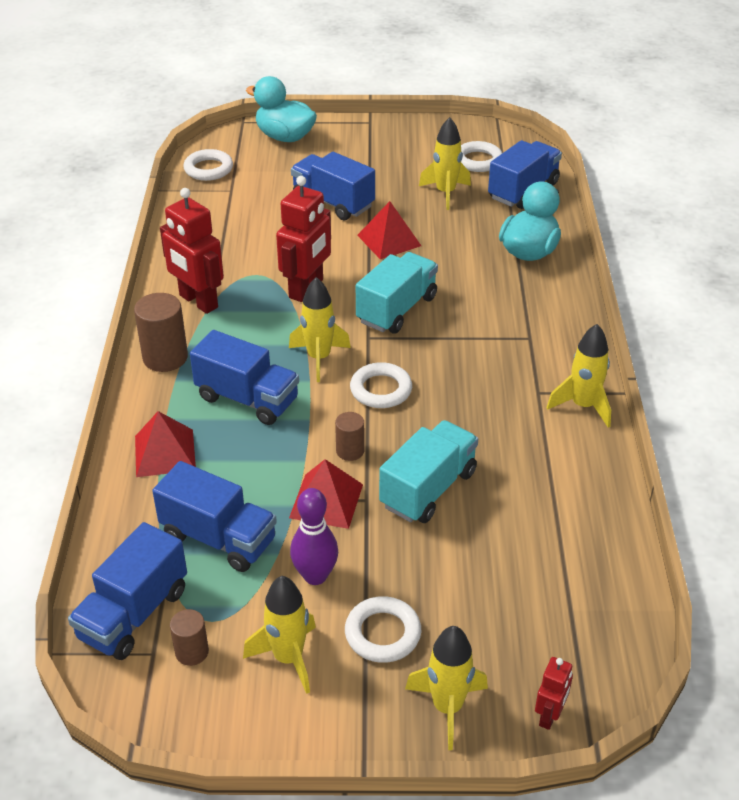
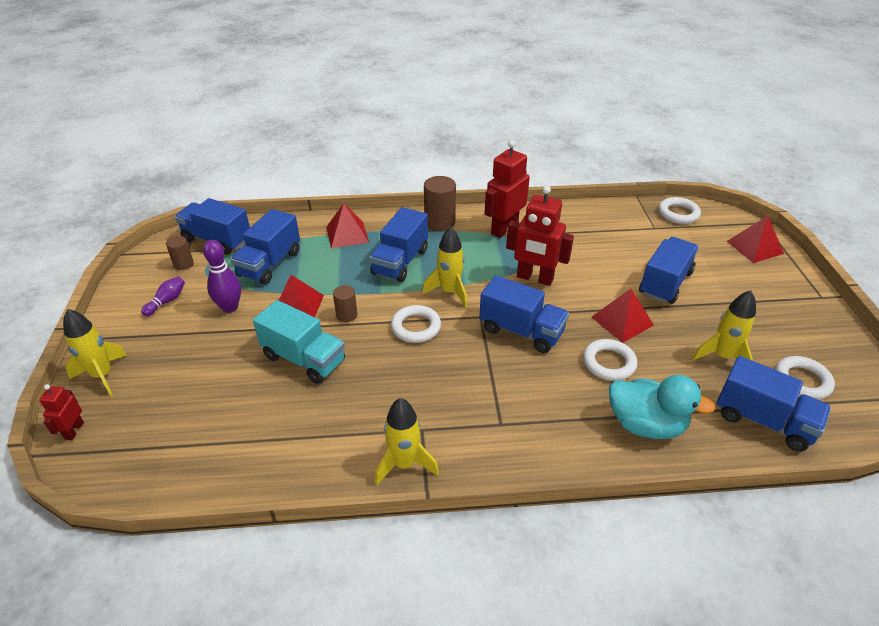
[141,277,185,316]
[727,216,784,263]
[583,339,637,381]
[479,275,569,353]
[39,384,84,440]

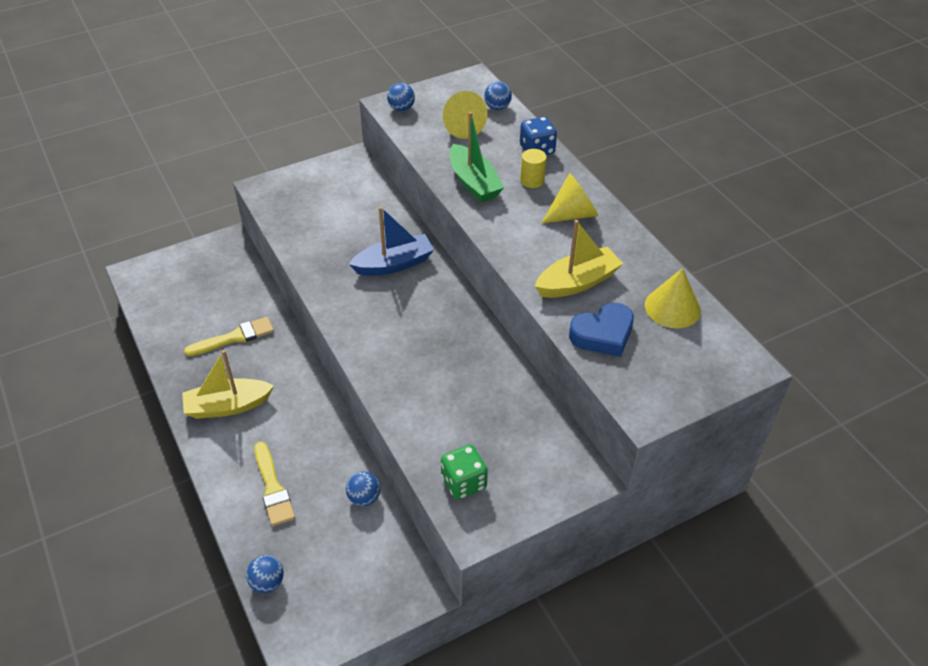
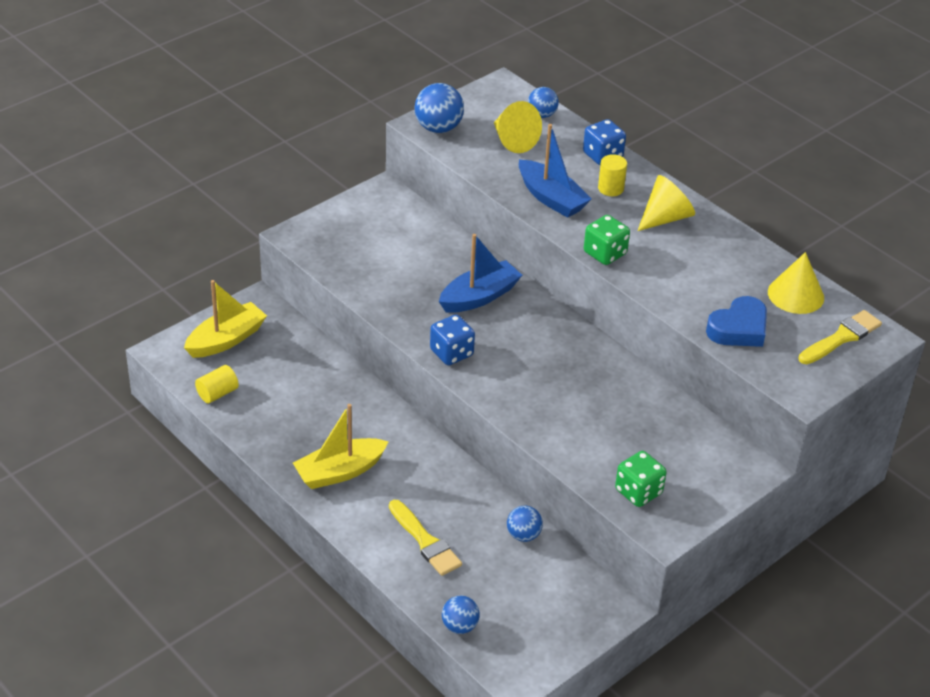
[798,310,882,364]
[415,83,464,133]
[519,124,591,218]
[184,280,267,358]
[195,365,239,403]
[430,315,475,365]
[584,215,630,265]

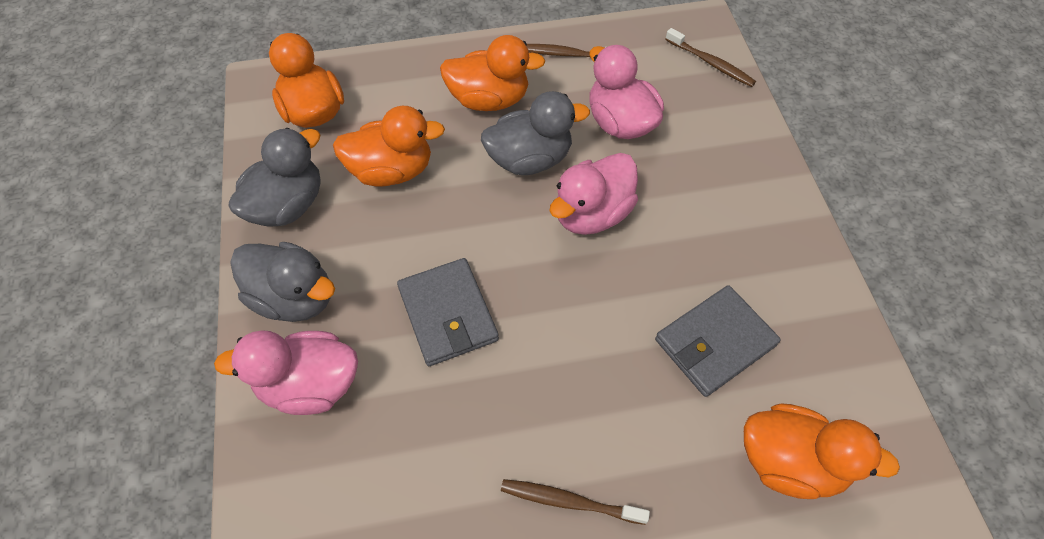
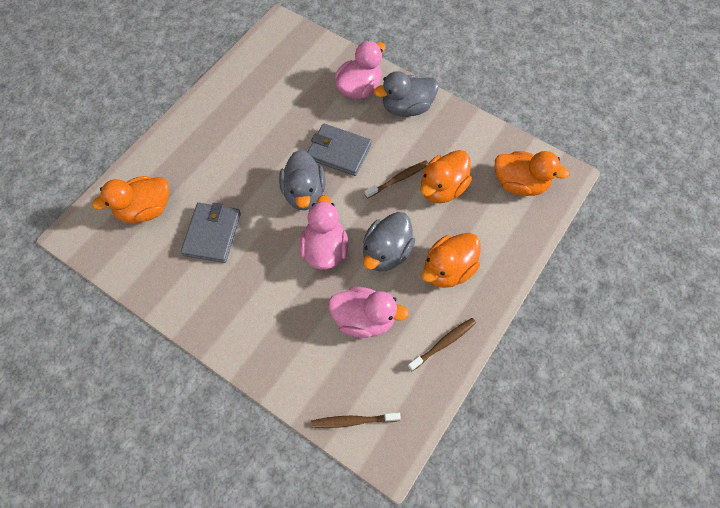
[279,150,325,210]
[365,160,428,198]

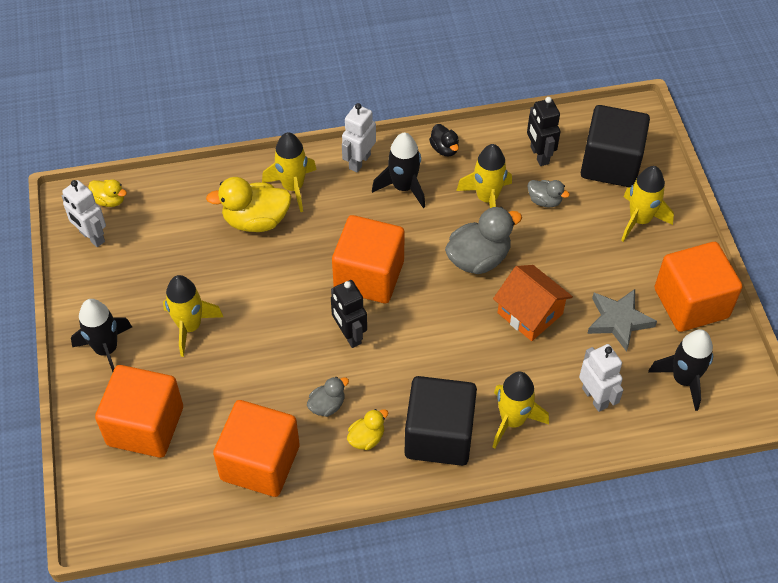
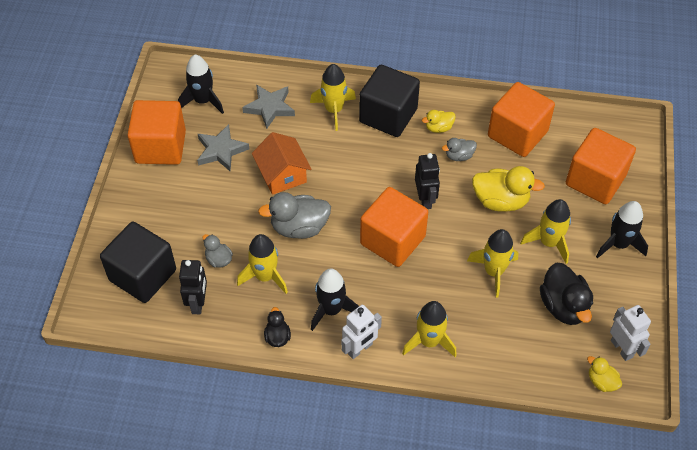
[472,166,545,212]
[242,85,295,129]
[467,229,518,297]
[540,263,593,325]

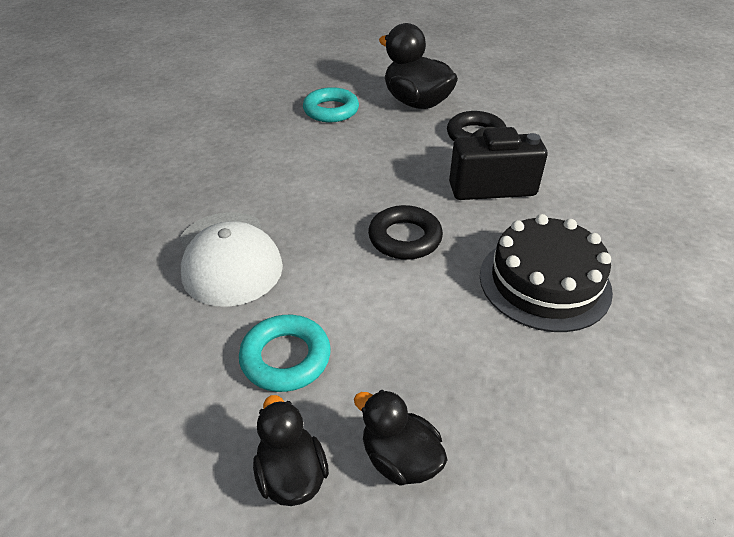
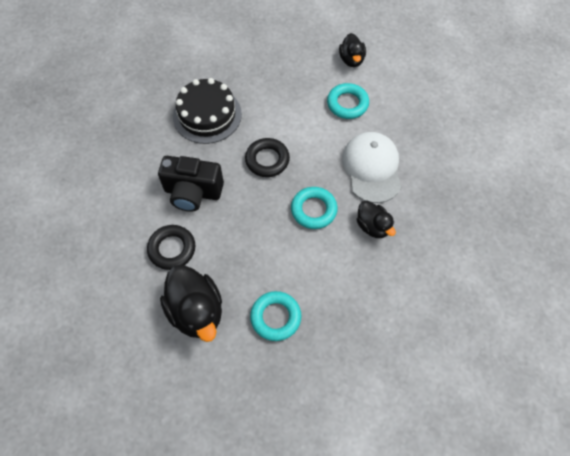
[357,201,396,238]
[291,187,338,229]

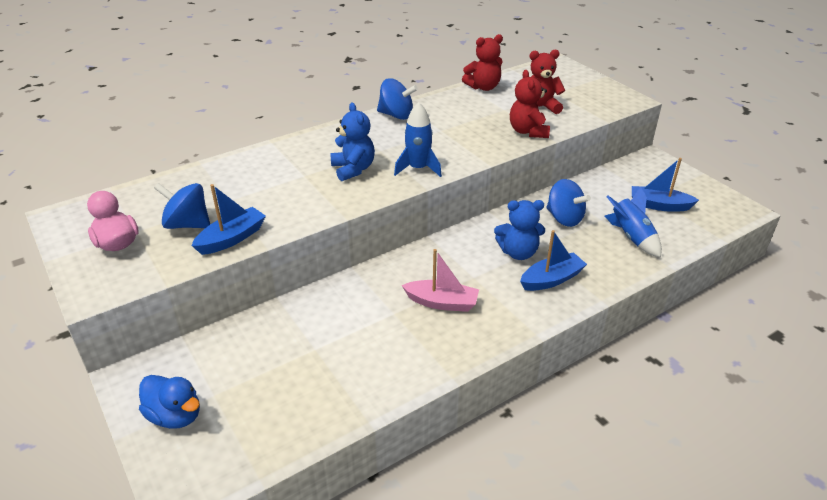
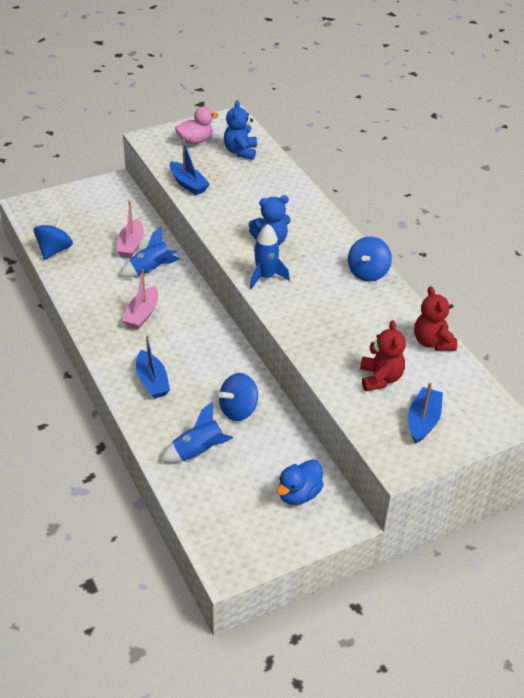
[276,459,324,505]
[34,214,73,260]
[224,100,257,160]
[510,70,550,138] (first image)
[408,382,443,444]
[116,201,144,258]
[119,226,180,278]

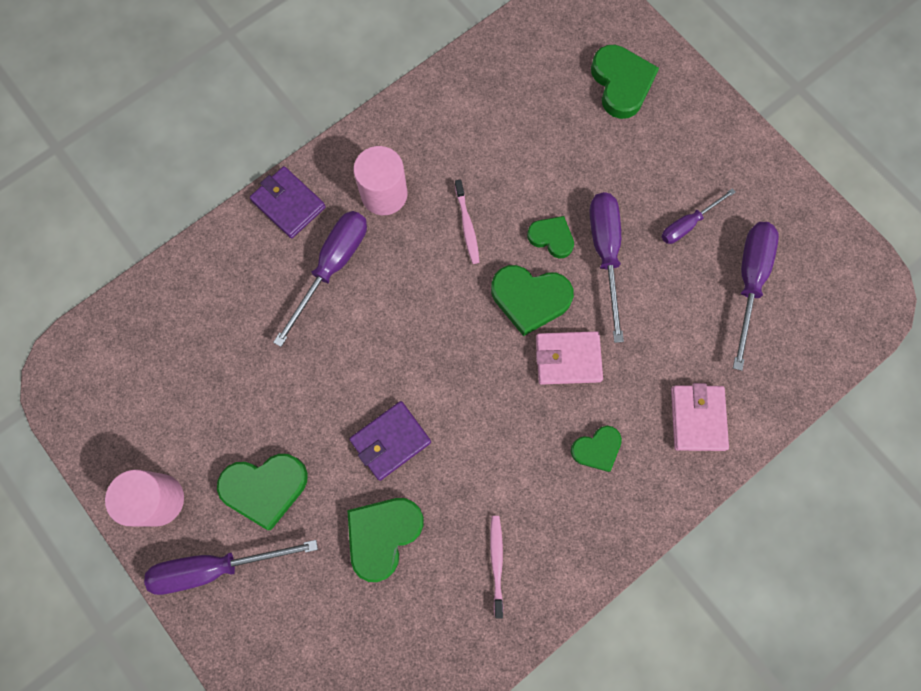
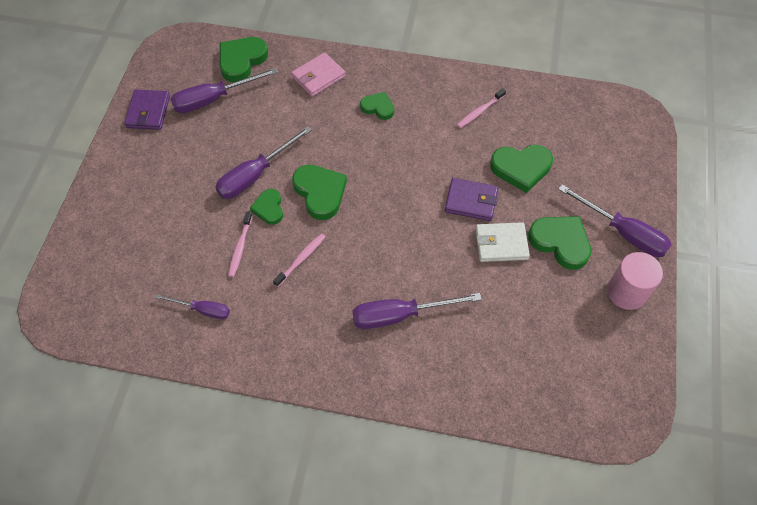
[124,89,170,130]
[354,146,407,215] (first image)
[536,331,603,385] (first image)
[220,37,268,82]
[155,294,230,319]
[228,211,252,277]
[475,222,530,262]

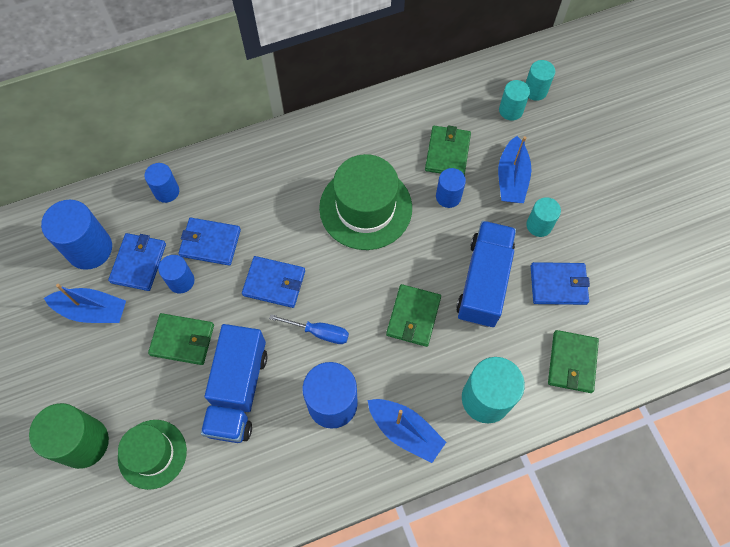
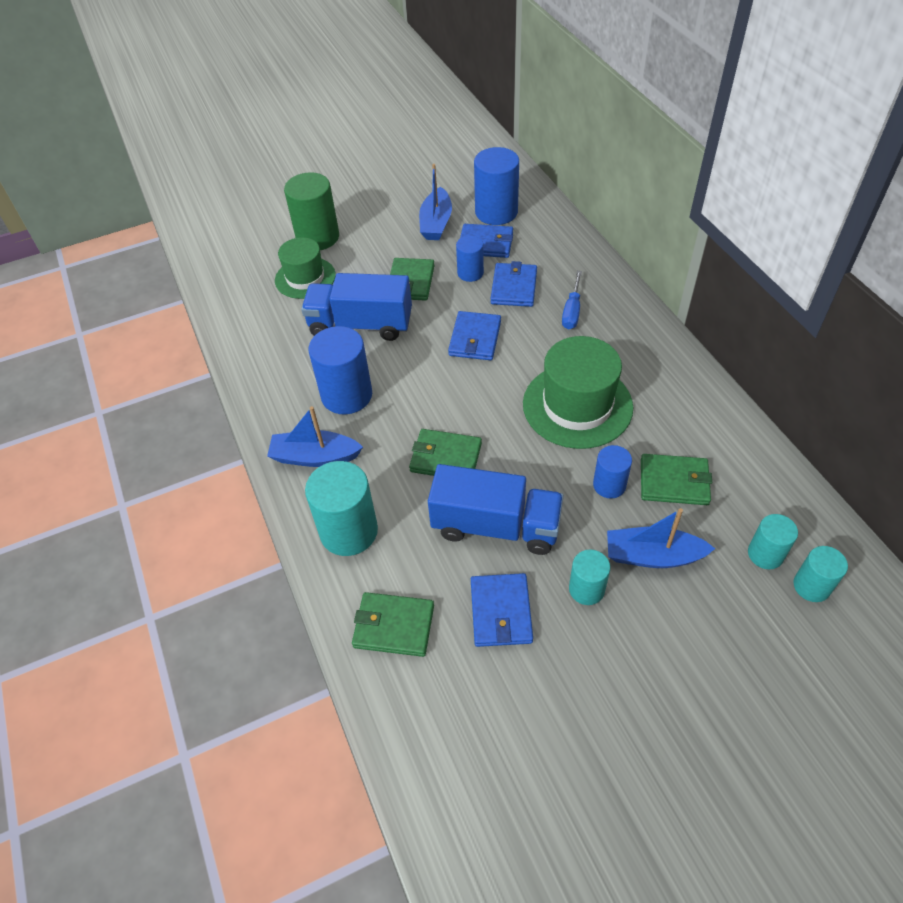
[144,163,179,203] (first image)
[562,271,582,329]
[267,406,363,467]

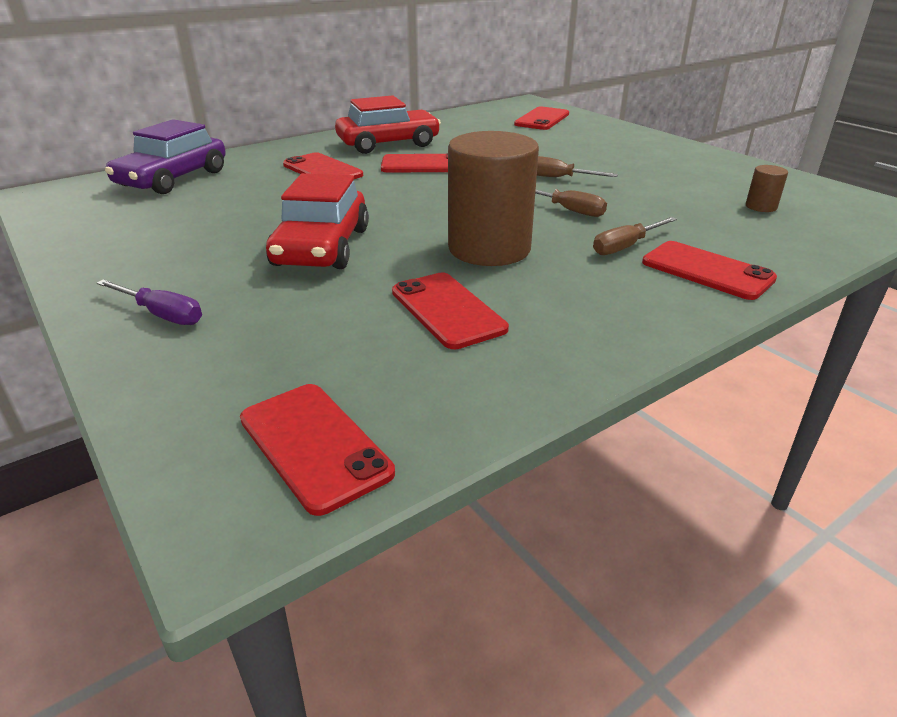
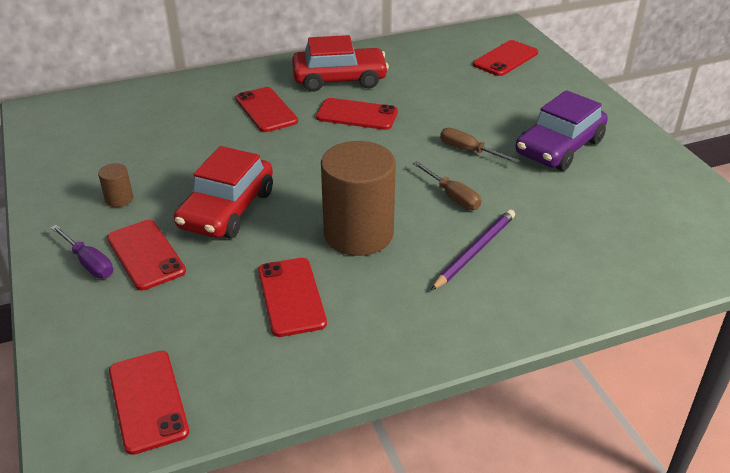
[515,90,608,171]
[431,210,515,290]
[107,220,186,290]
[98,163,133,207]

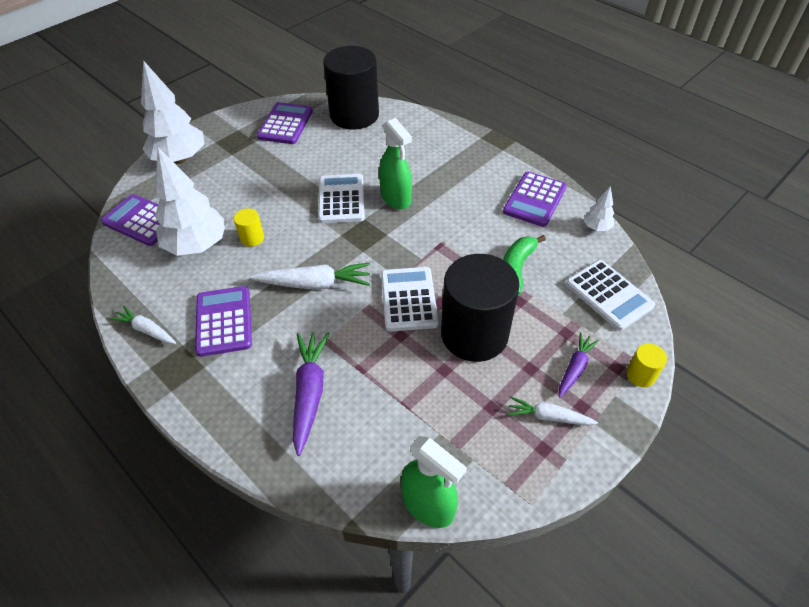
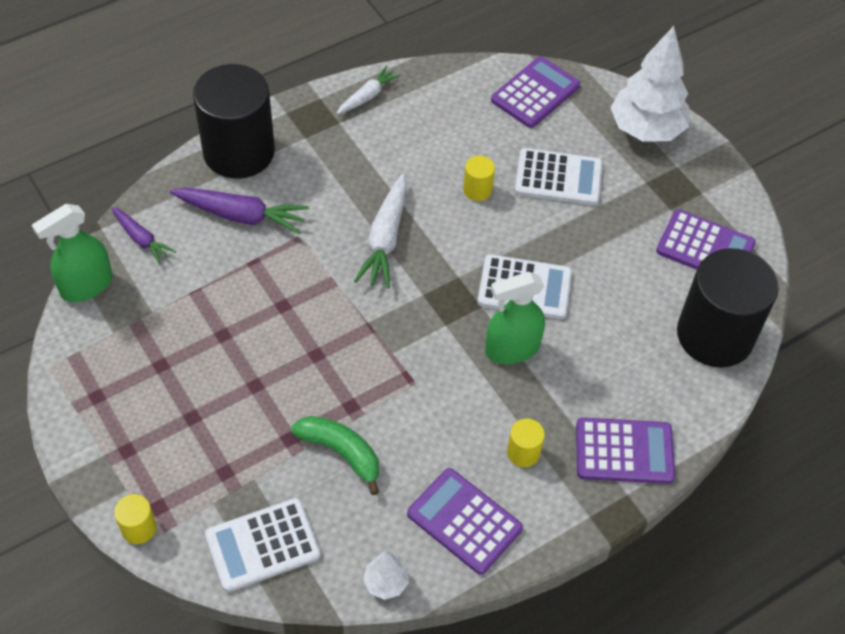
[155,147,226,256] (first image)
[576,417,675,484]
[515,148,603,205]
[193,64,275,179]
[508,396,598,426] (first image)
[111,207,176,265]
[507,419,545,467]

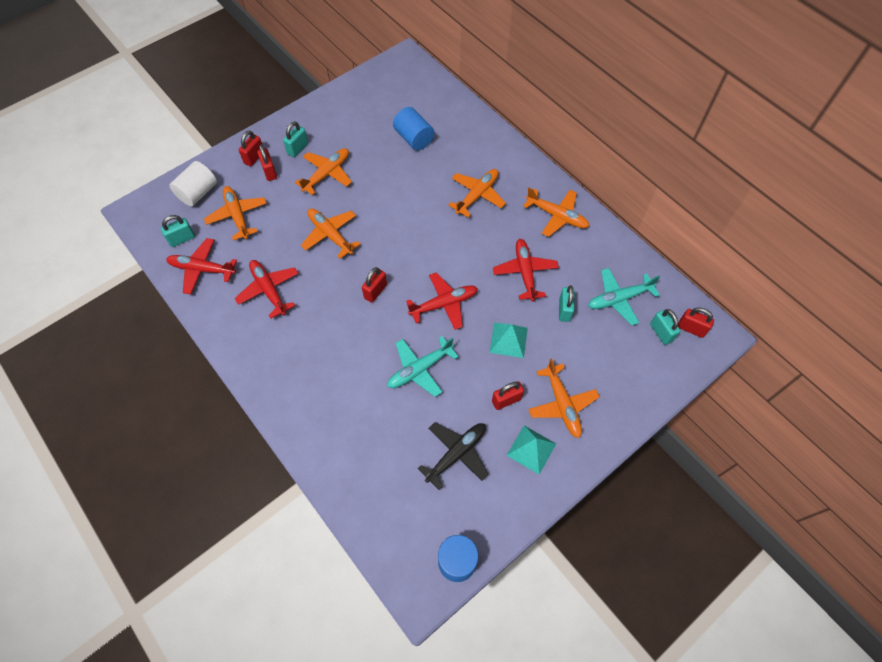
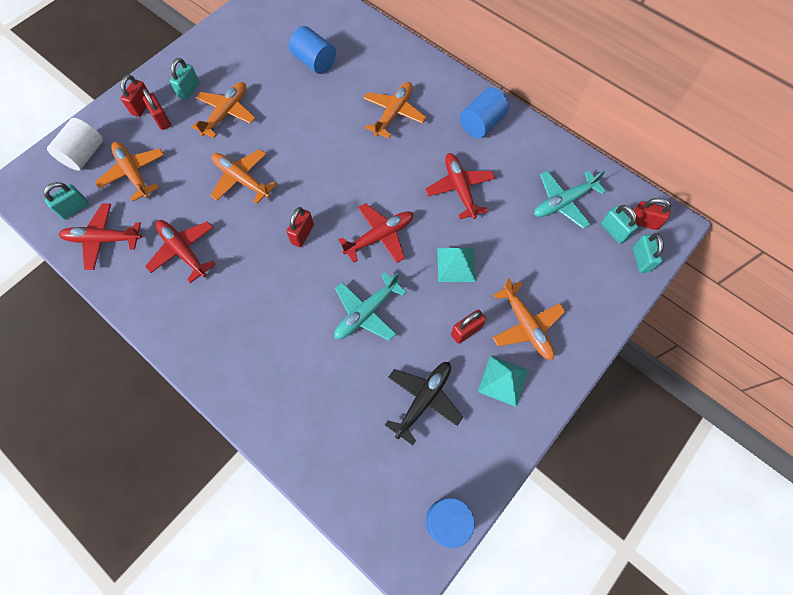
[460,88,509,138]
[633,233,664,273]

